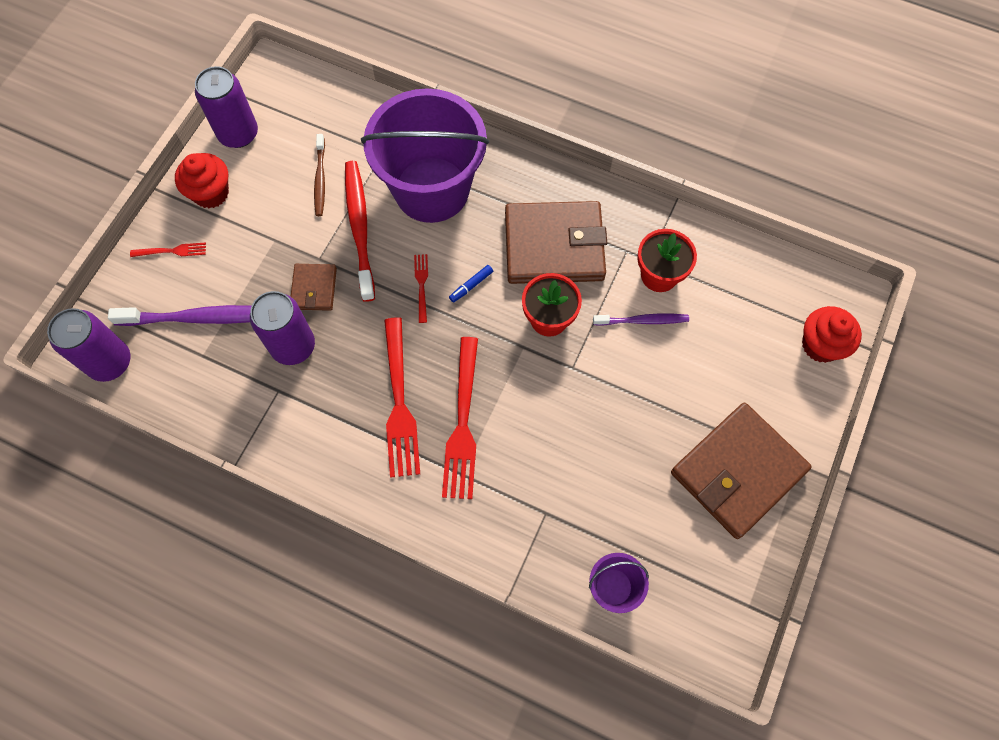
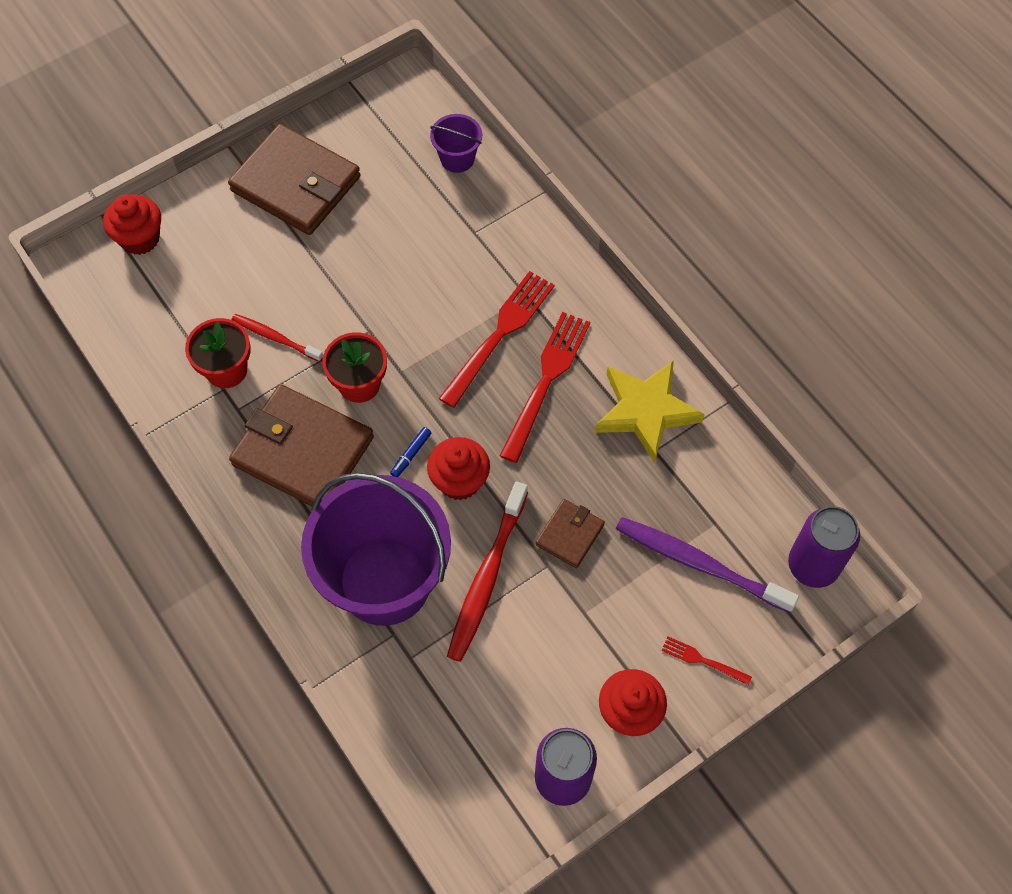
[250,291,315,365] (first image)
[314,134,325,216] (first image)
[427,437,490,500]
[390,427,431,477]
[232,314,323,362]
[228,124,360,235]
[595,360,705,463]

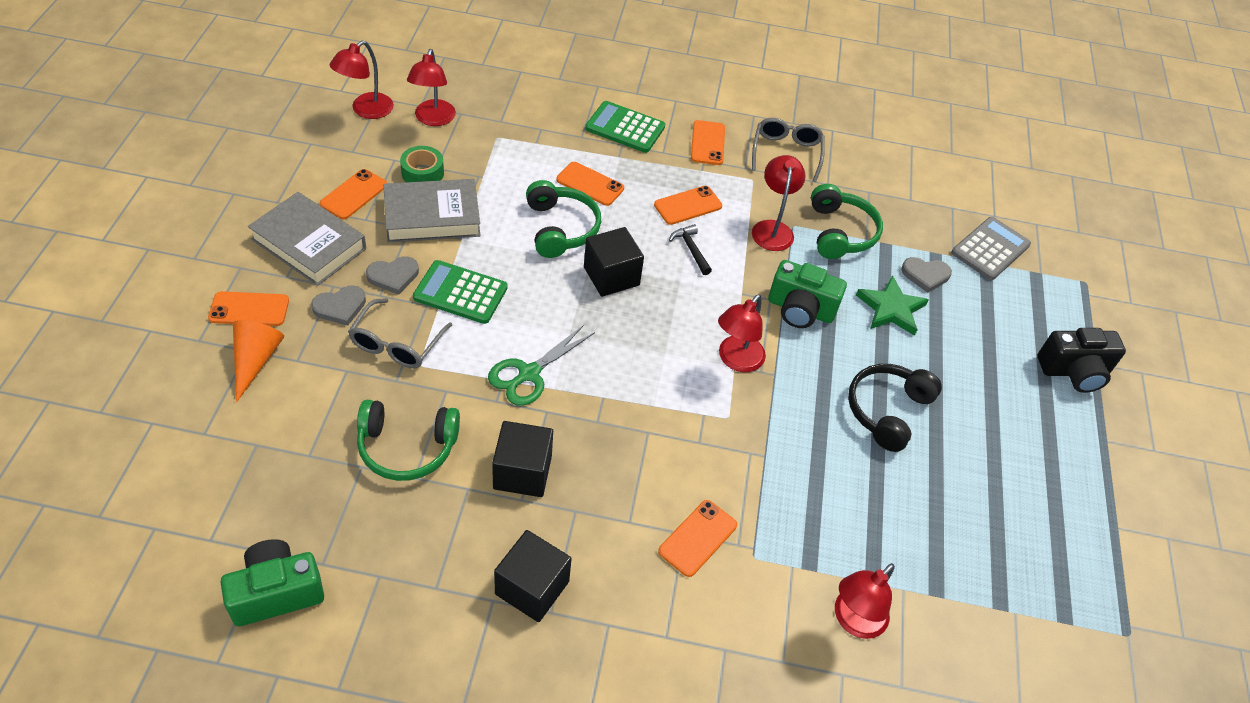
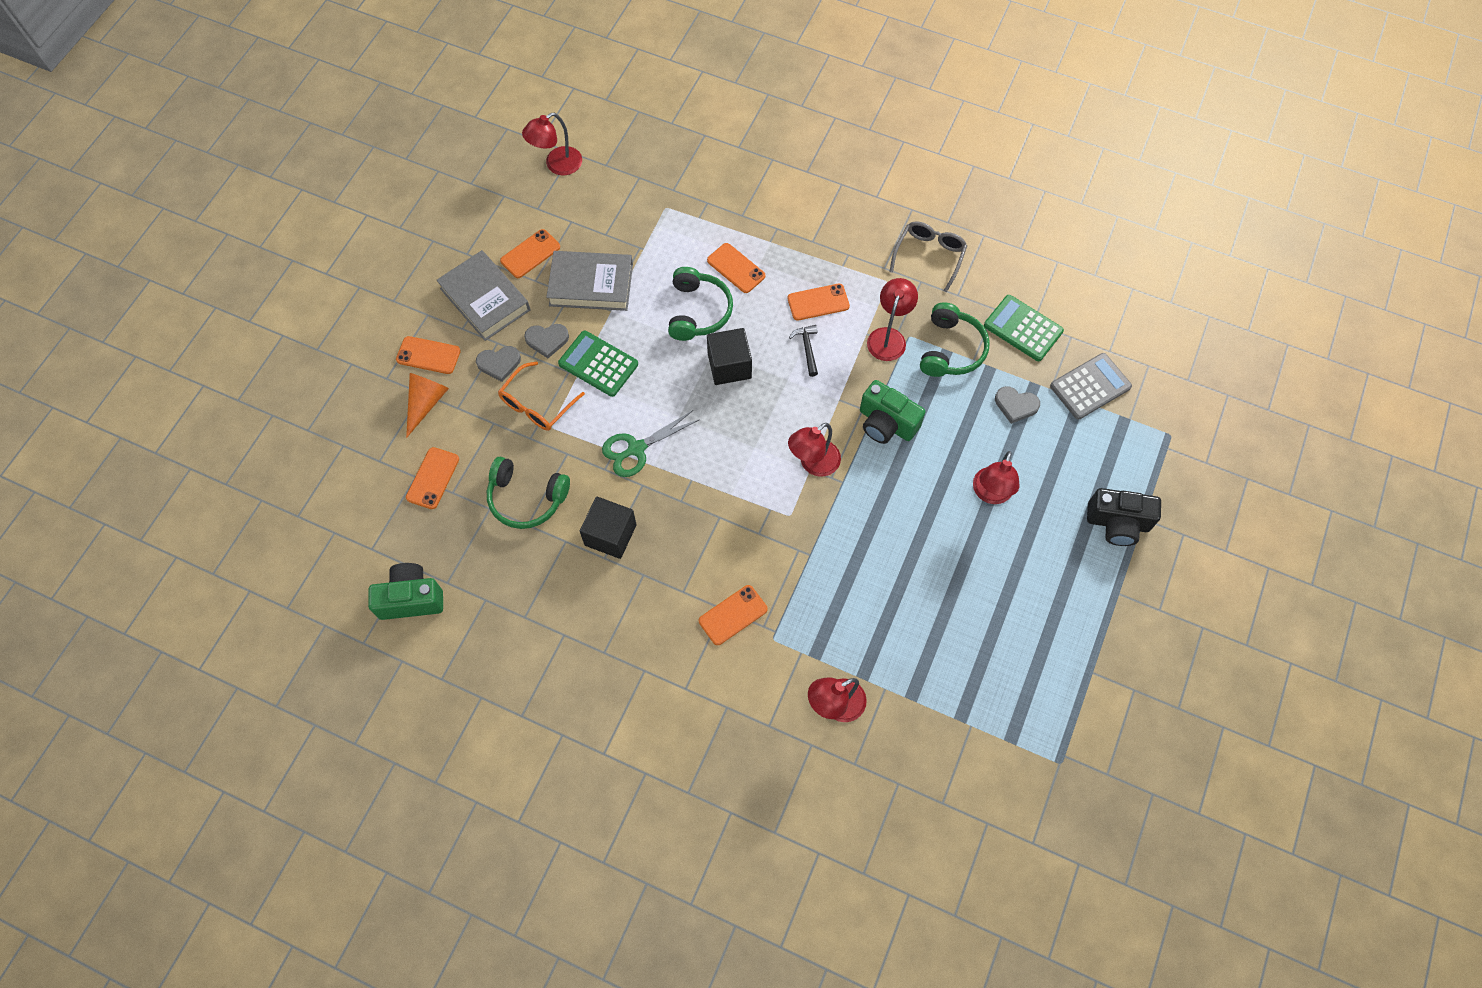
[498,361,585,431]
[400,146,444,182] (first image)
[973,451,1019,504]
[494,530,572,622] (first image)
[984,295,1064,361]
[406,447,459,509]
[848,364,942,452] (first image)
[856,275,929,336] (first image)

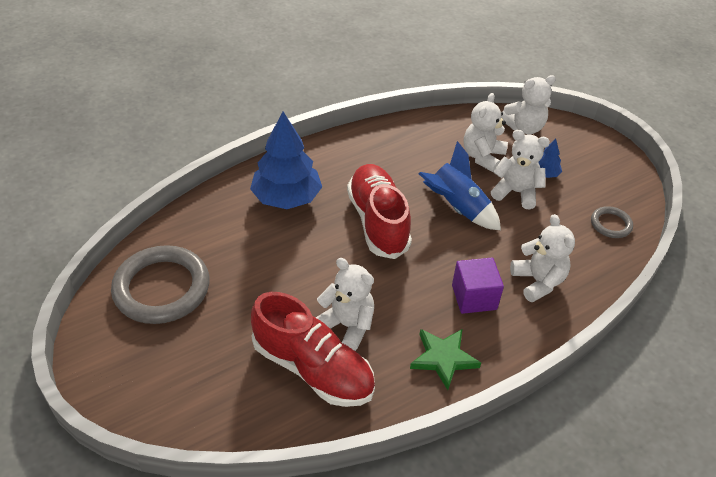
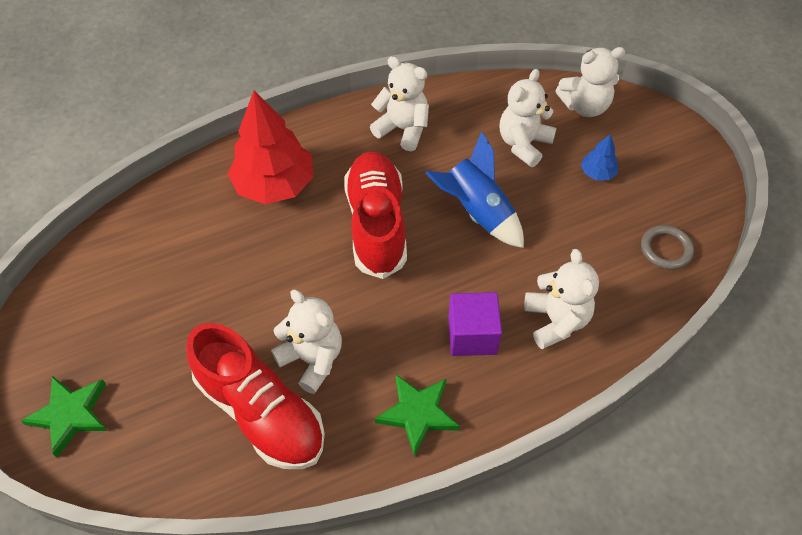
[111,245,210,324] (first image)
[228,90,314,204]
[370,56,429,151]
[21,376,108,458]

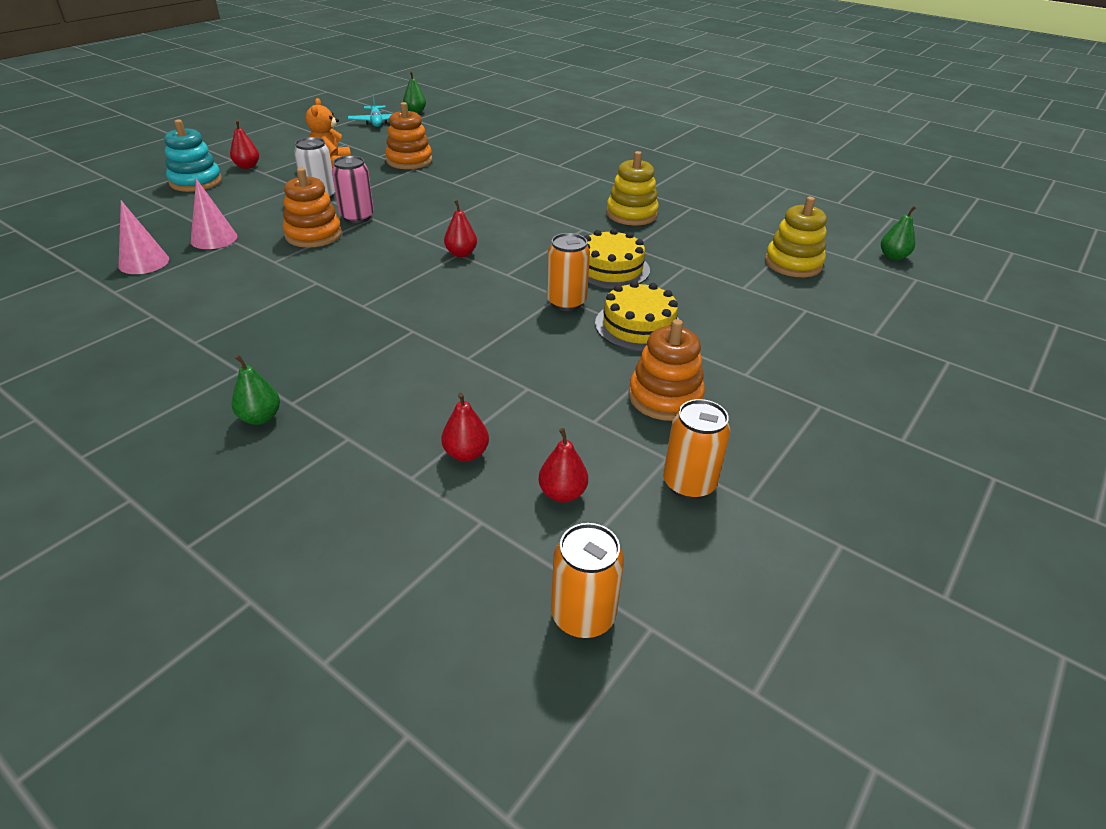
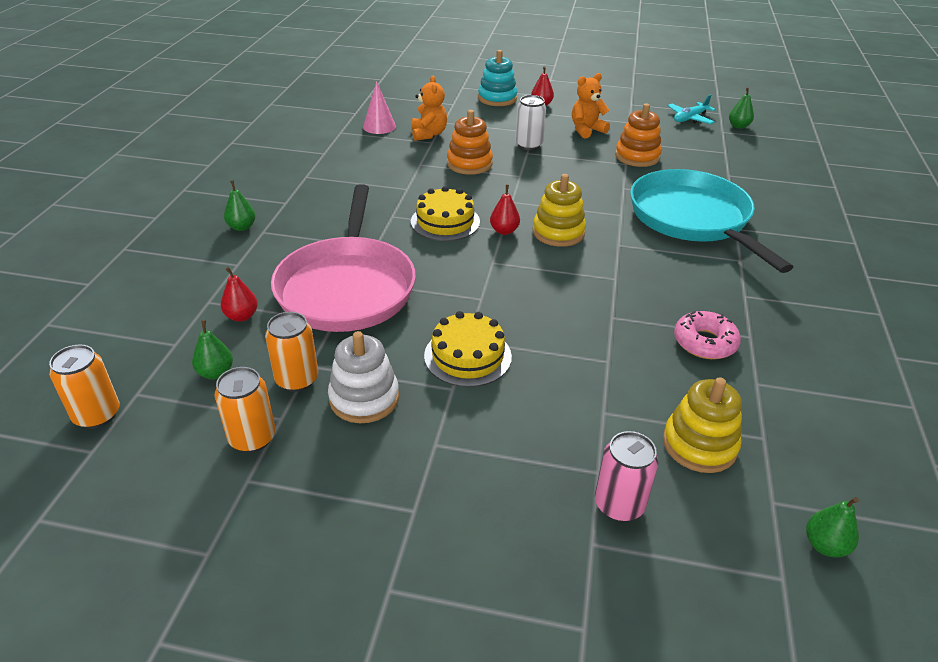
[411,76,447,141]
[595,431,658,522]
[192,320,233,379]
[265,312,318,392]
[411,186,480,241]
[533,174,586,247]
[328,331,399,423]
[271,184,416,332]
[630,169,793,273]
[674,311,741,359]

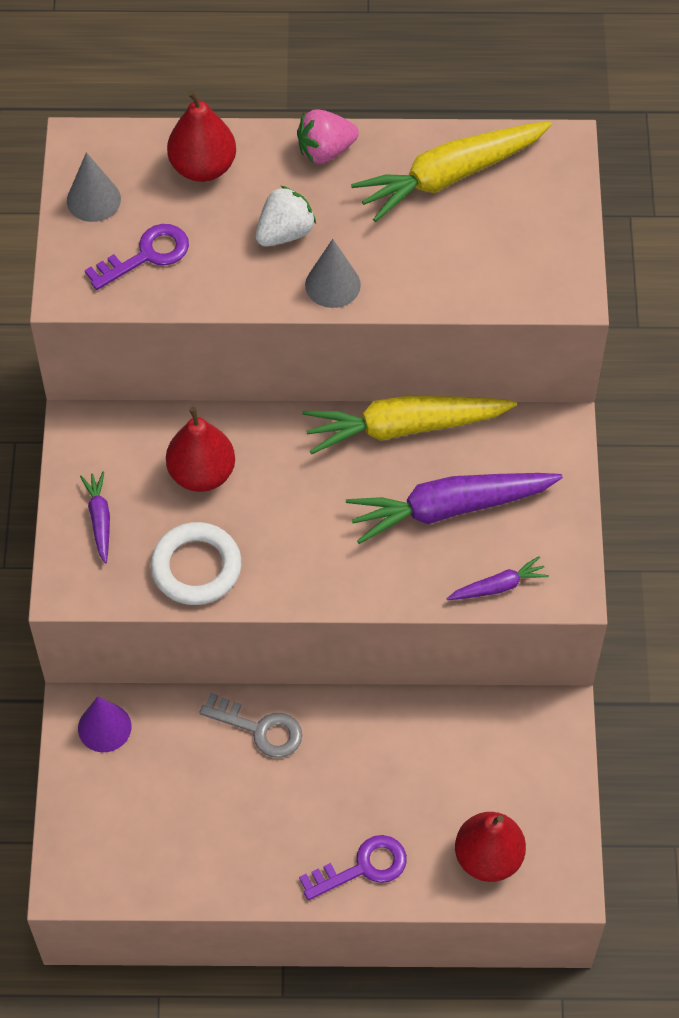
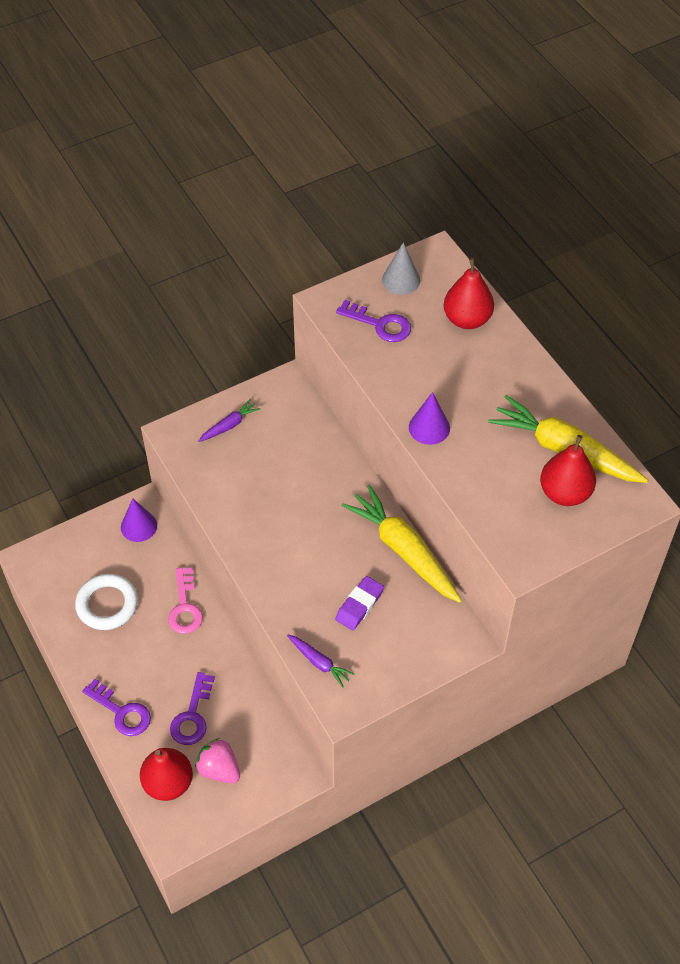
[75,574,138,630]
[540,435,596,506]
[168,567,203,634]
[256,186,316,246] (first image)
[195,738,240,783]
[409,392,450,445]
[335,576,384,630]
[170,672,215,745]

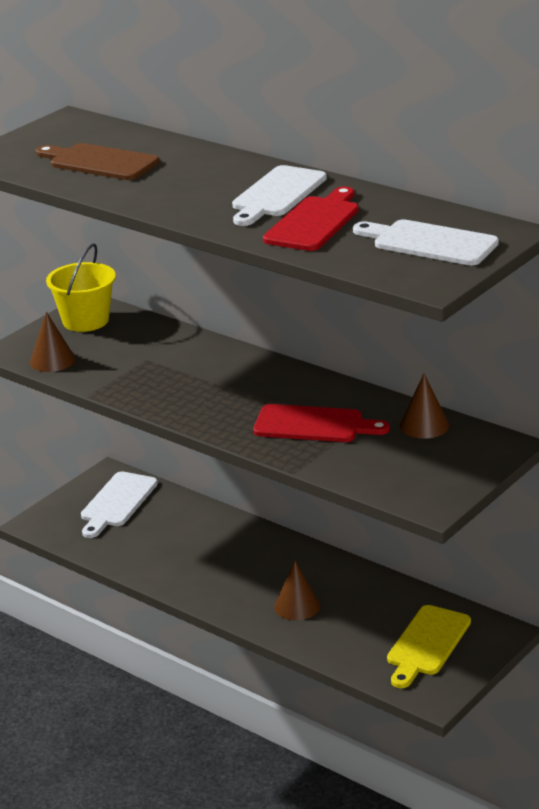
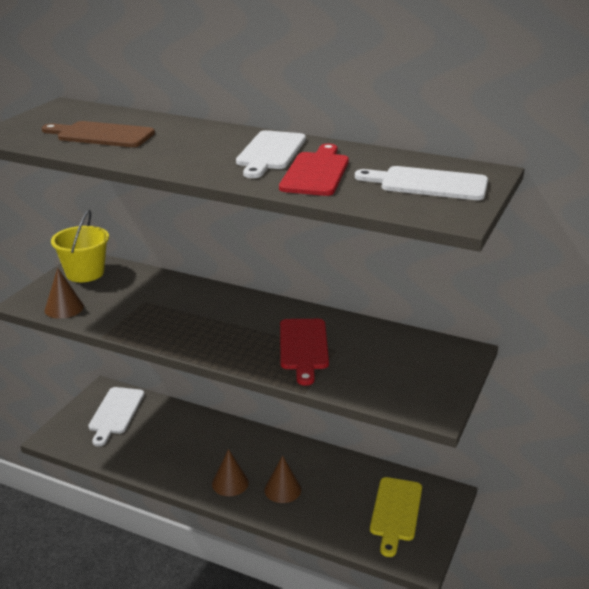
[280,319,329,386]
[212,449,249,496]

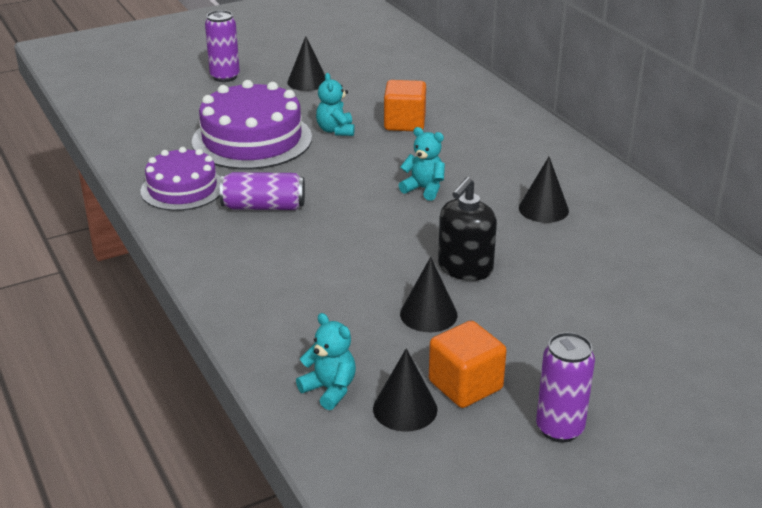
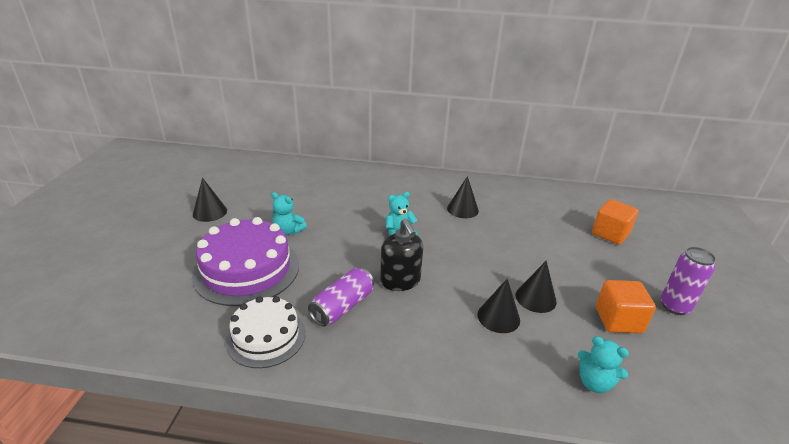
[226,296,306,368]
[205,10,240,82] (first image)
[578,336,629,393]
[478,279,520,333]
[592,199,638,245]
[380,218,423,291]

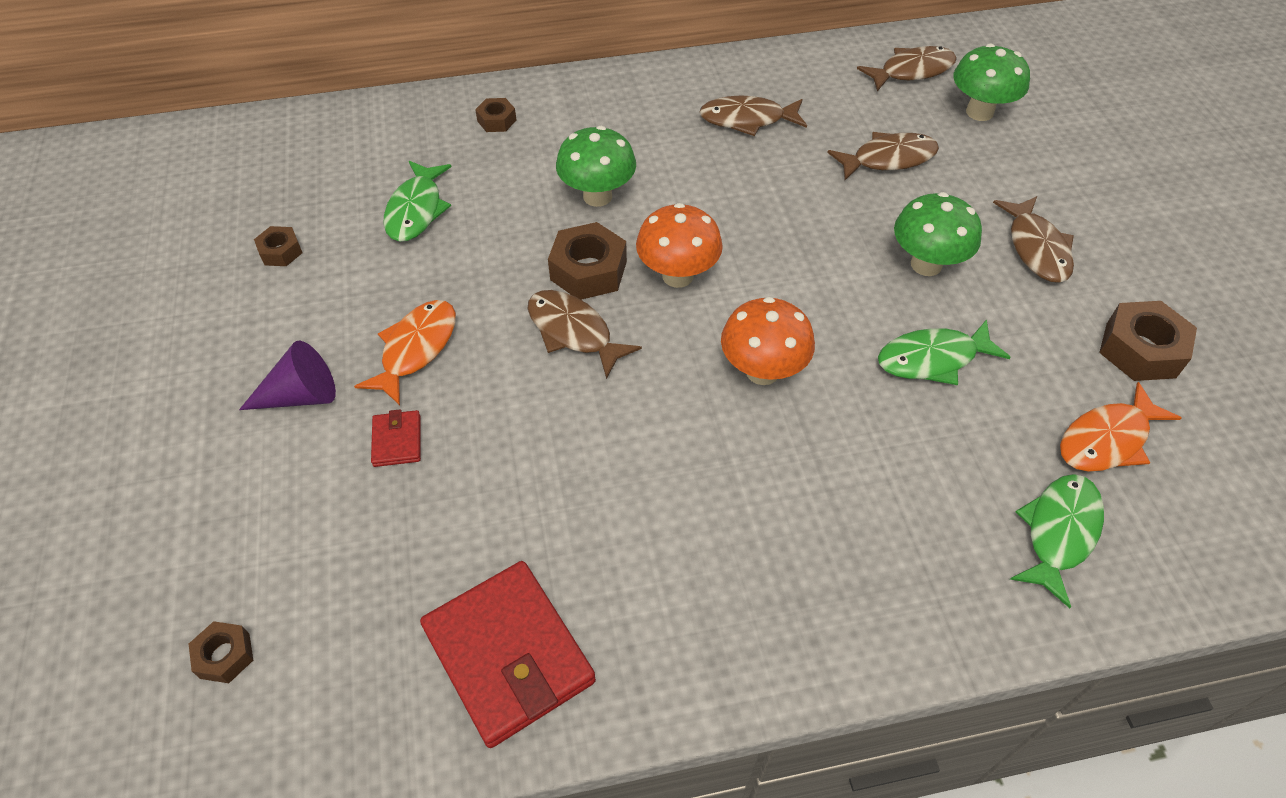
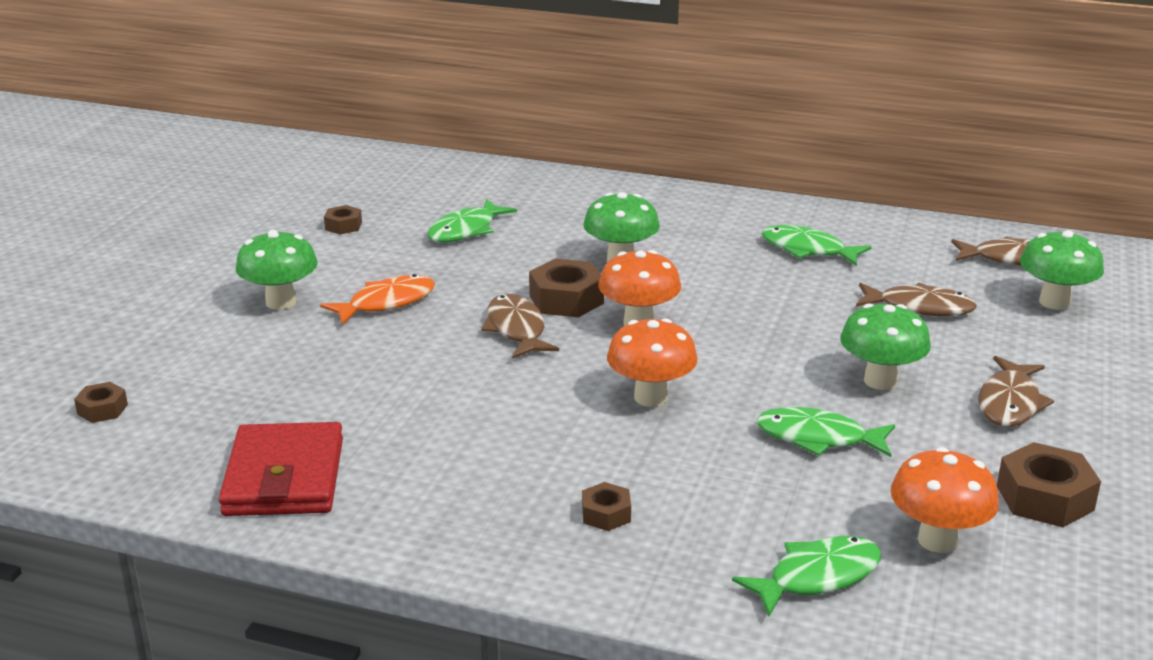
[236,230,318,310]
[371,409,421,467] (first image)
[582,482,631,531]
[762,225,872,266]
[891,447,999,553]

